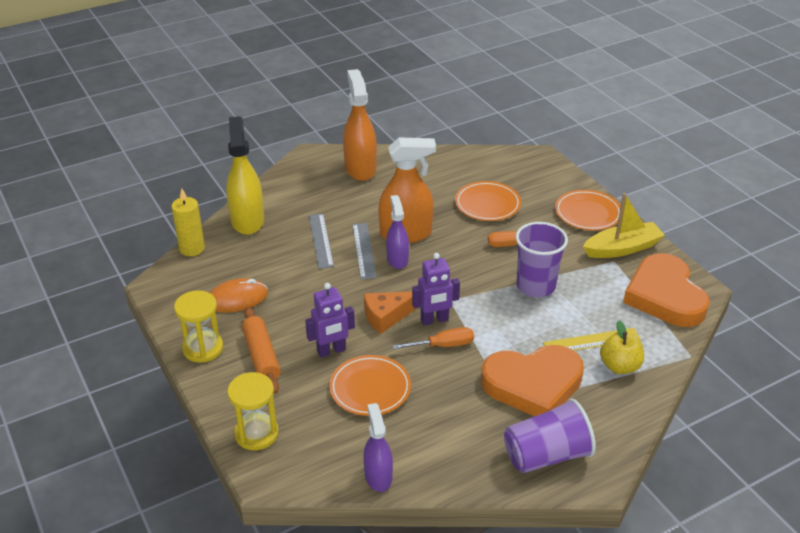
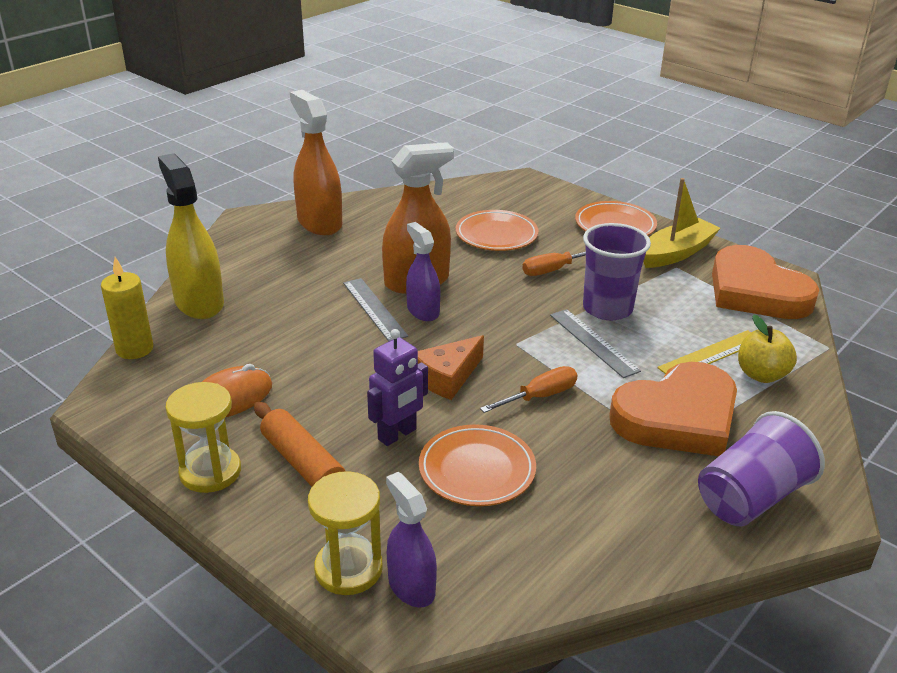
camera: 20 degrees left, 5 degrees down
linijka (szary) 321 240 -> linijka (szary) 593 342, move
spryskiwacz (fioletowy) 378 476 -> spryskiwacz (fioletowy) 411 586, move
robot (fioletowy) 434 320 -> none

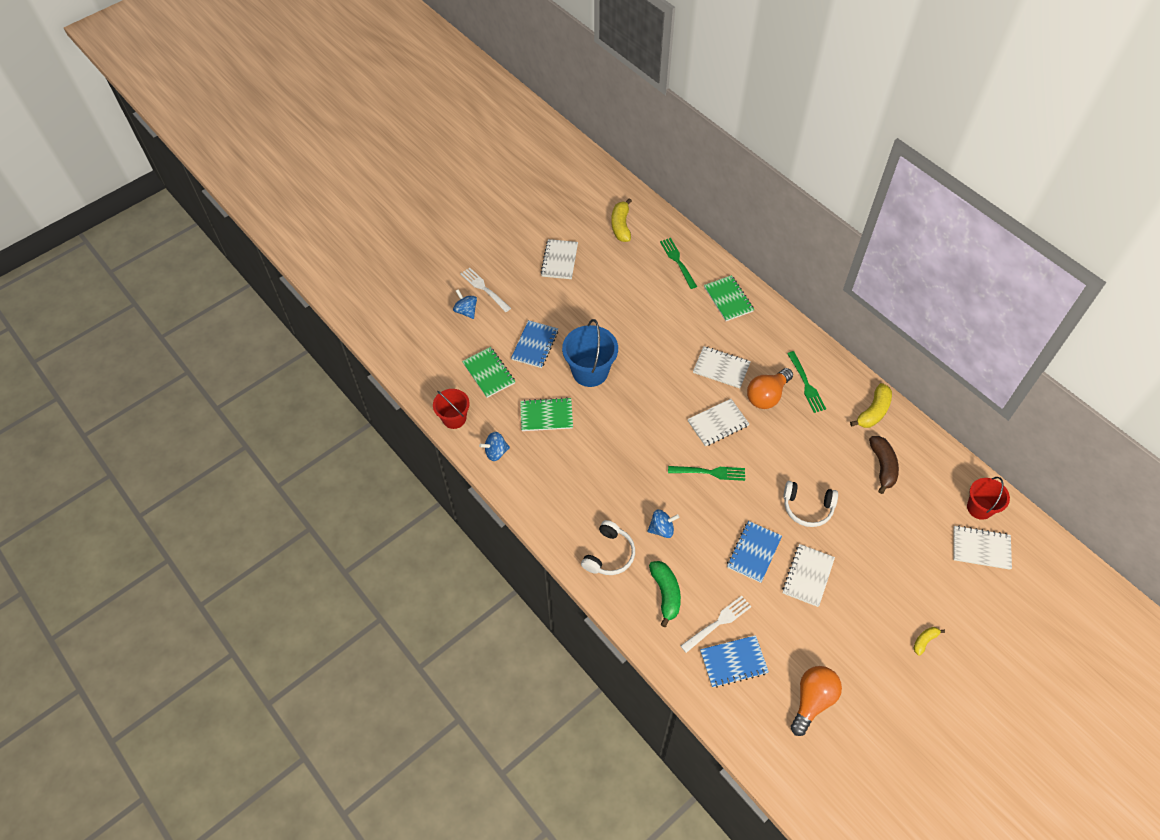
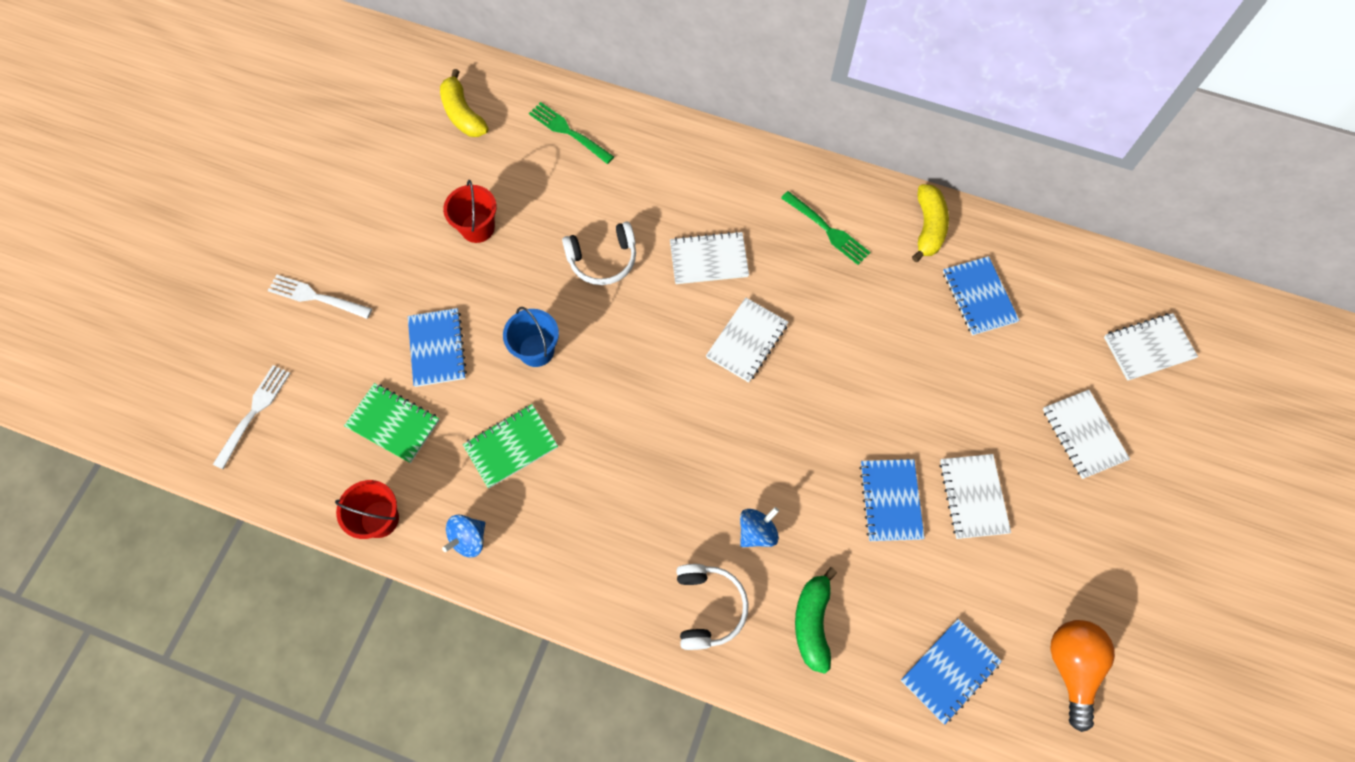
camera: 30 degrees left, 10 degrees up
bączek (niebieski) 466 311 -> none
zeszyt (biały) 559 260 -> zeszyt (biały) 1083 435, move
wiadro (niebieski) 590 371 -> wiadro (niebieski) 536 350, x0.64
banan (zielony) 665 593 -> banan (zielony) 812 623, 135 degrees counterclockwise
widelec (zielony) 709 472 -> none
widelec (biały) 718 623 -> widelec (biały) 254 413, move
zeszyt (zielony) 728 299 -> none
żarówka (pomarańczowy) 767 395 -> none
słuchawki (biały) 807 507 -> słuchawki (biały) 603 259, move
banan (brązowy) 882 466 -> zeszyt (niebieski) 979 297
banan (żółty) 924 641 -> none
wiadro (czerwony) 979 508 -> wiadro (czerwony) 477 228, move

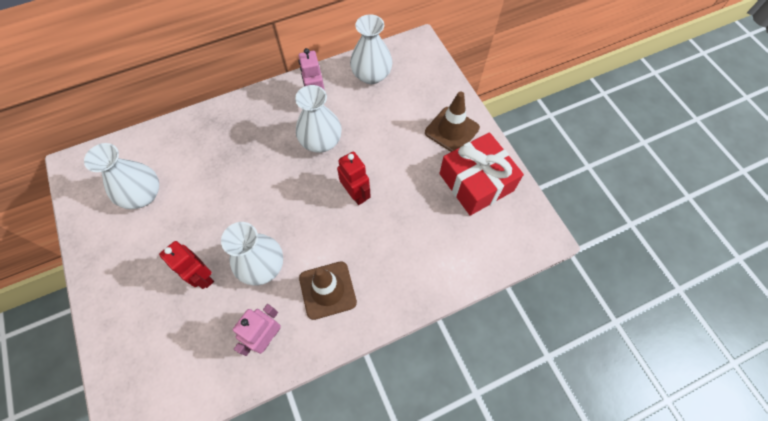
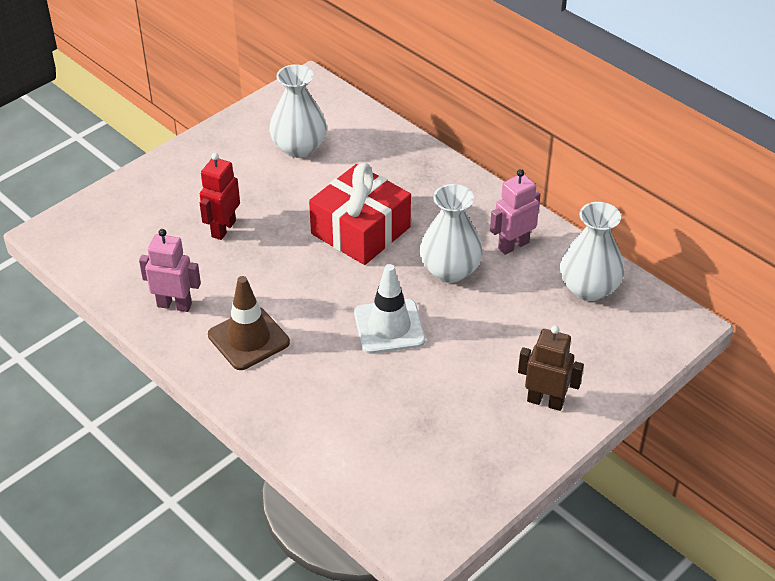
camera: 70 degrees right, 20 degrees down
wazon (biały) 262 266 -> none
robot (czerwony) 356 194 -> pachołek (biały) 389 327
pachołek (brązowy) 452 130 -> robot (brązowy) 545 401
prezent (czerwony) 476 182 -> prezent (czerwony) 360 230, move

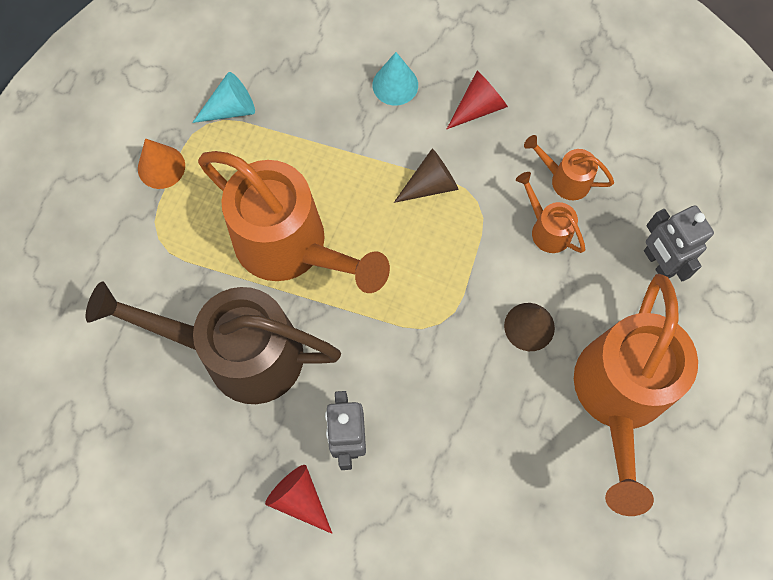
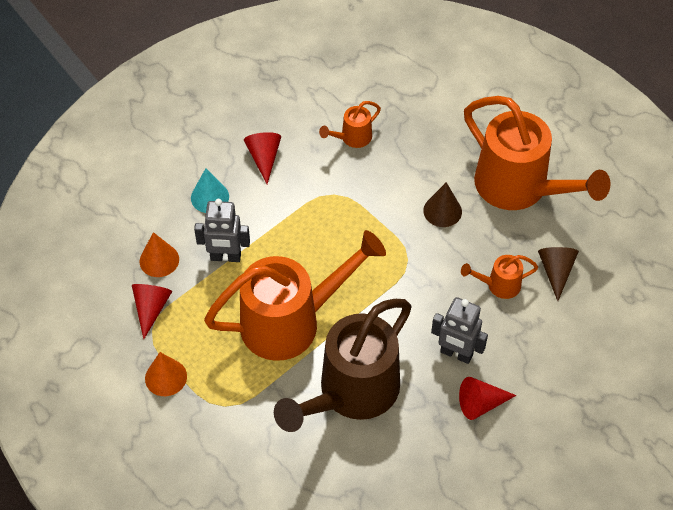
camera: 60 degrees left, 15 degrees down
stożek (turkusowy) 231 109 -> stożek (czerwony) 151 308
stożek (brązowy) 430 184 -> stożek (brązowy) 556 271, move
konewka (pomarańczowy) 546 229 -> konewka (pomarańczowy) 498 285, move
robot (szary) 658 263 -> robot (szary) 225 257, move
none -> stożek (pomarańczowy) 159 260

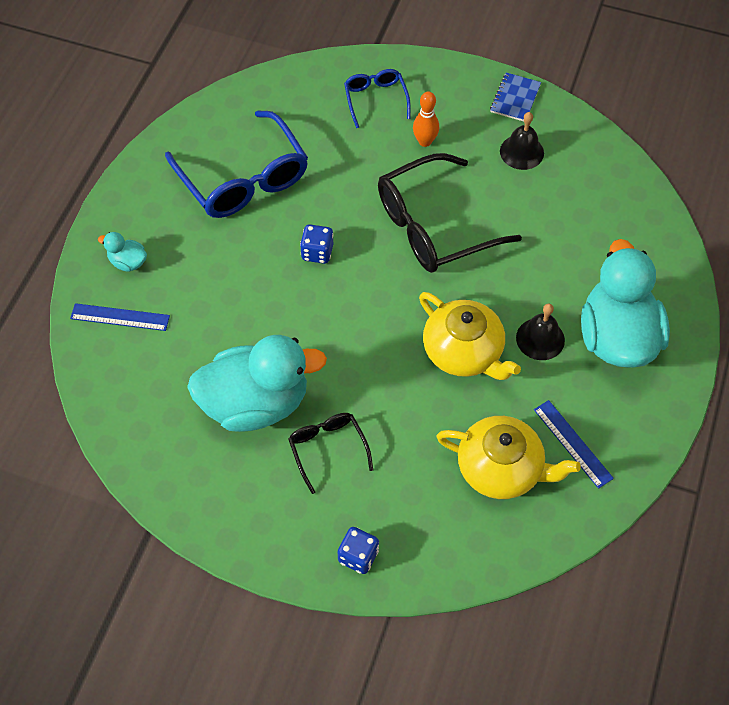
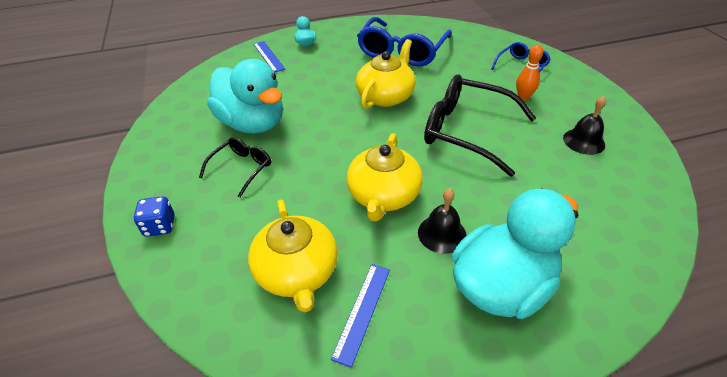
camera: 55 degrees right, 15 degrees down
kostka do gry (niebieski) 317 252 -> imbryk (żółty) 386 96
zeszyt (niebieski) 515 98 -> none

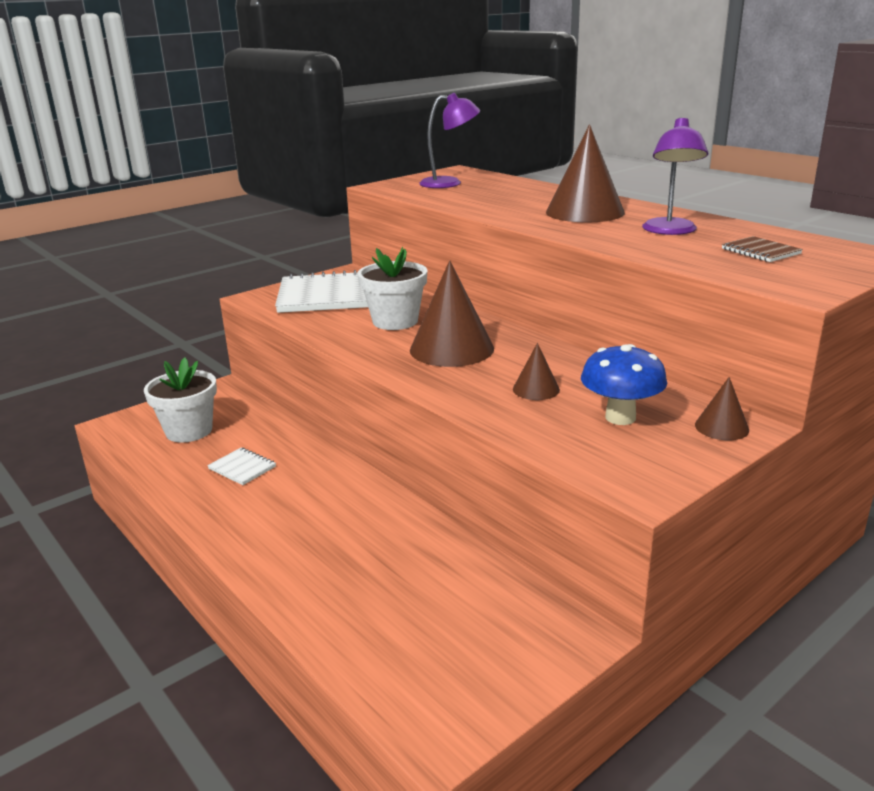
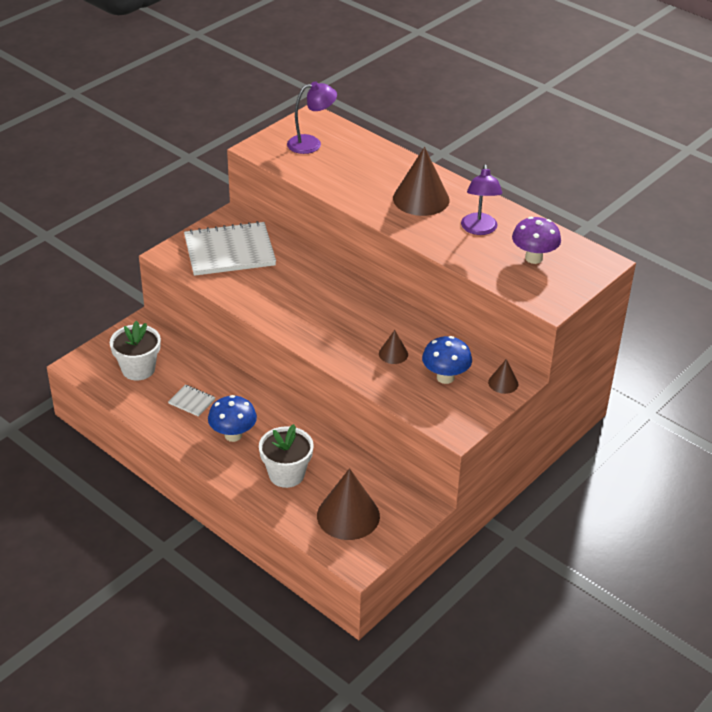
camera: 10 degrees left, 15 degrees up
doniczka (biały) 395 321 -> doniczka (biały) 286 474, move
stożek (brązowy) 451 349 -> stożek (brązowy) 348 515, move
zeszyt (brązowy) 760 251 -> grzyb (fioletowy) 533 258
none -> grzyb (niebieski) 233 435

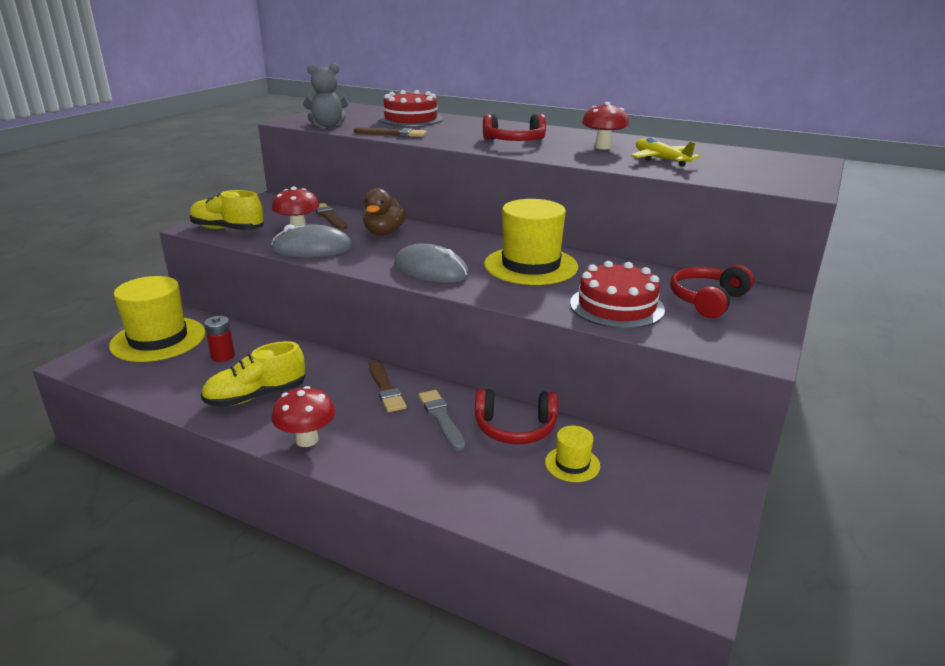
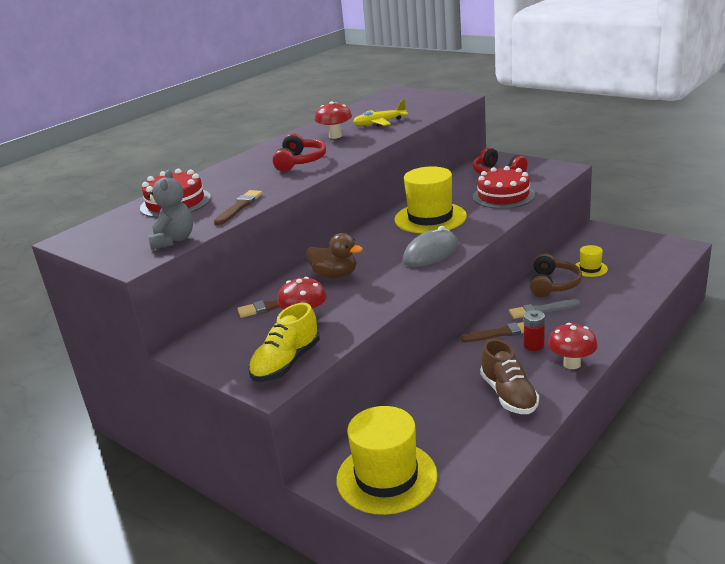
camera: 75 degrees left, 0 degrees up
but (żółty) 256 396 -> but (brązowy) 508 395
bateria (czerwony) 223 356 -> bateria (czerwony) 533 345, move
myszka (szary) 312 248 -> none
słuchawki (czerwony) 515 428 -> słuchawki (brązowy) 553 284

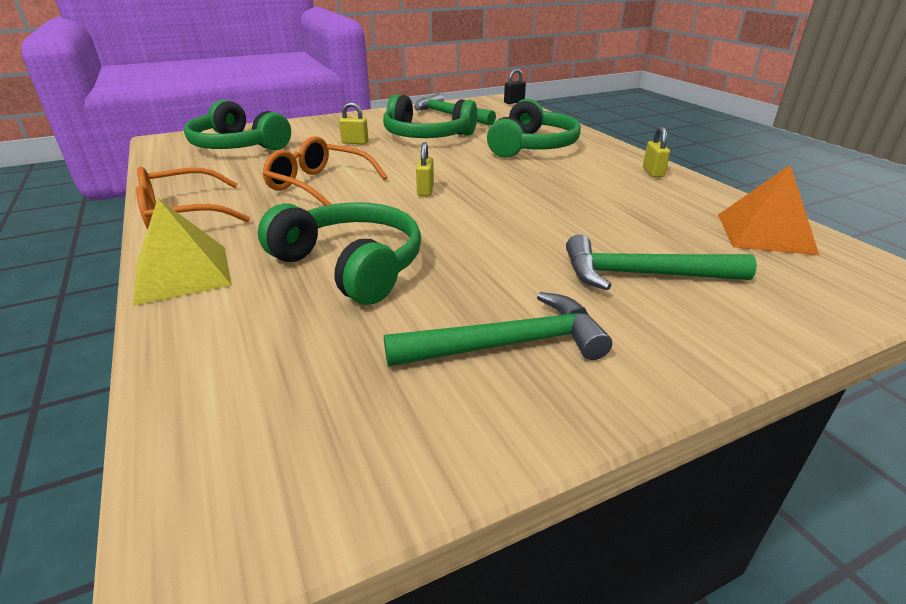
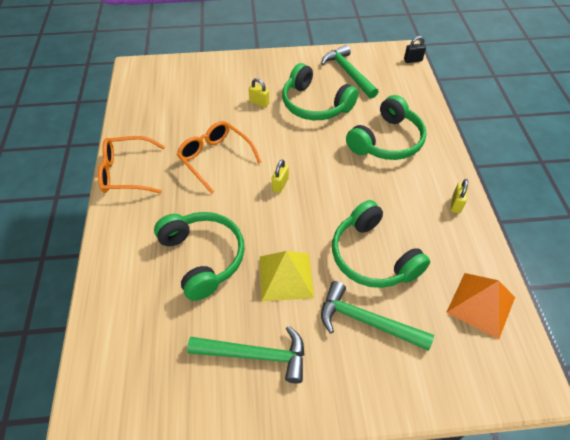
camera: 20 degrees right, 20 degrees up
piramida (żółty) 182 273 -> piramida (żółty) 286 276, move
słuchawki (zielony) 238 146 -> słuchawki (zielony) 372 256, move

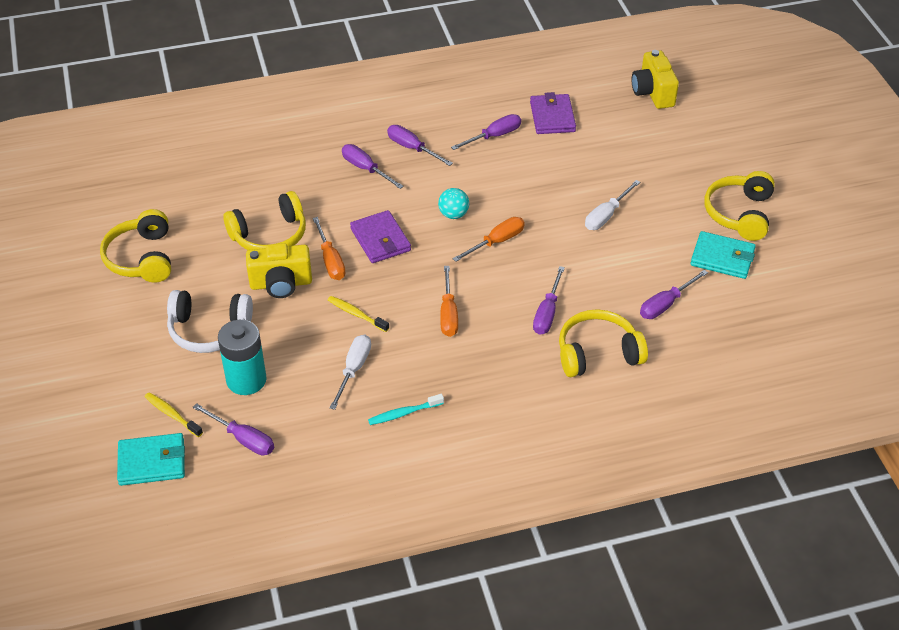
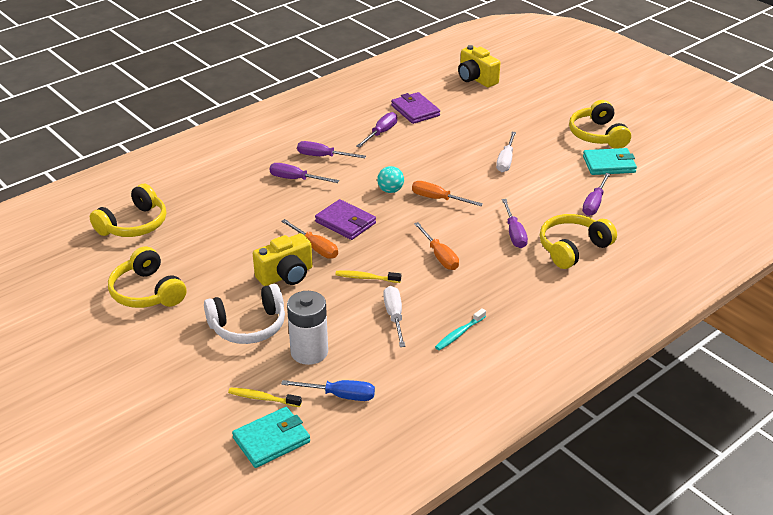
camera: 25 degrees left, 10 degrees down
śrubokręt (fioletowy) 243 439 -> śrubokręt (niebieski) 340 395
bateria (turkusowy) 246 380 -> bateria (biały) 309 352
słuchawki (żółty) 270 235 -> słuchawki (żółty) 134 224, move
śrubokręt (pomarańczowy) 496 242 -> śrubokręt (pomarańczowy) 438 199, 90 degrees counterclockwise

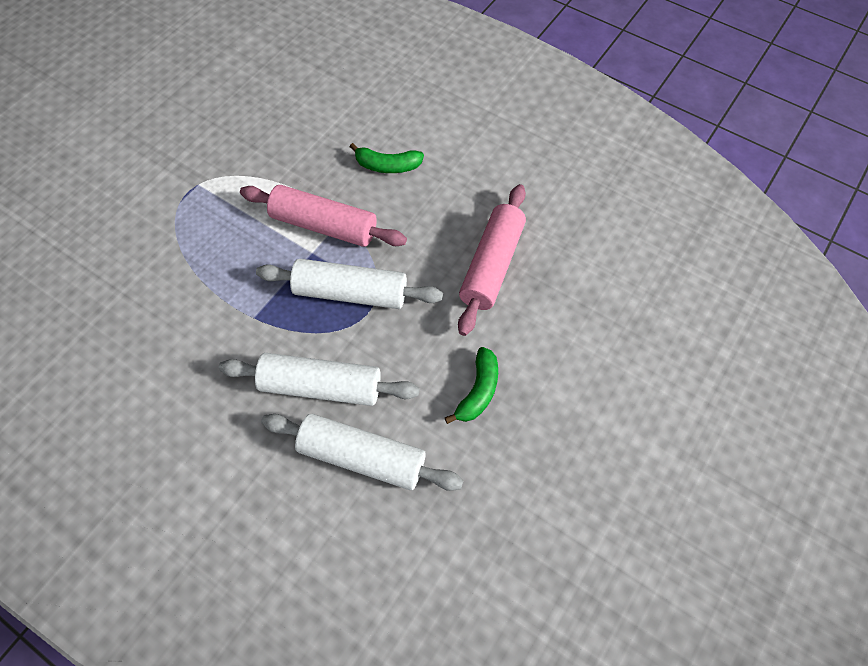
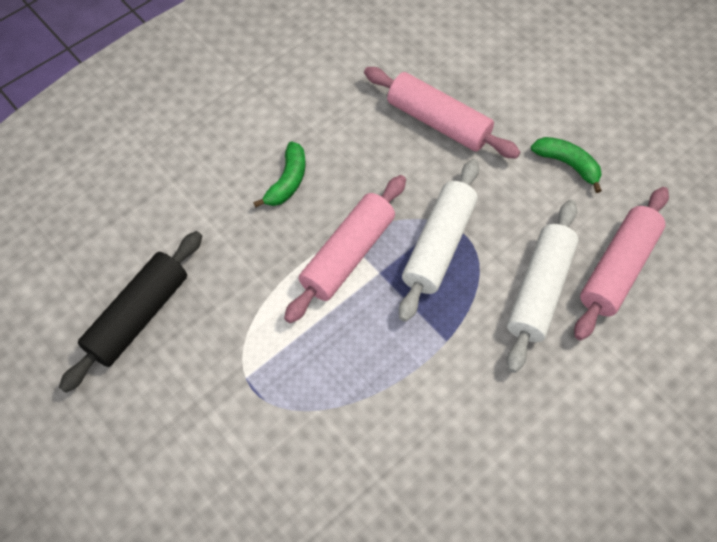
camera: 75 degrees left, 0 degrees up
wałek do ciasta (biały) 362 456 -> wałek do ciasta (różowy) 617 268
none -> wałek do ciasta (czarny) 138 316

